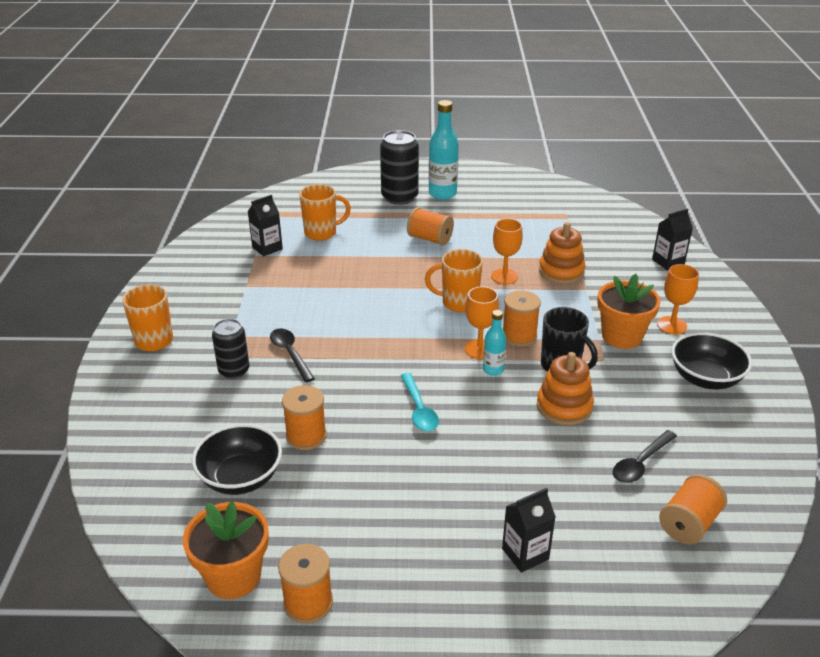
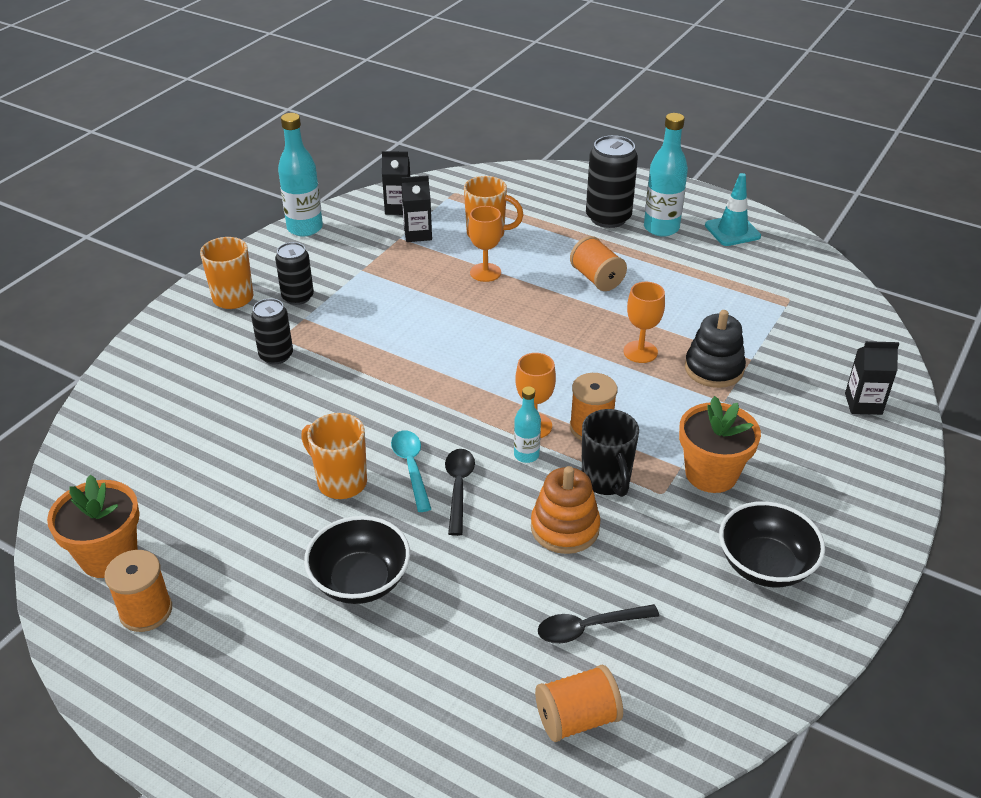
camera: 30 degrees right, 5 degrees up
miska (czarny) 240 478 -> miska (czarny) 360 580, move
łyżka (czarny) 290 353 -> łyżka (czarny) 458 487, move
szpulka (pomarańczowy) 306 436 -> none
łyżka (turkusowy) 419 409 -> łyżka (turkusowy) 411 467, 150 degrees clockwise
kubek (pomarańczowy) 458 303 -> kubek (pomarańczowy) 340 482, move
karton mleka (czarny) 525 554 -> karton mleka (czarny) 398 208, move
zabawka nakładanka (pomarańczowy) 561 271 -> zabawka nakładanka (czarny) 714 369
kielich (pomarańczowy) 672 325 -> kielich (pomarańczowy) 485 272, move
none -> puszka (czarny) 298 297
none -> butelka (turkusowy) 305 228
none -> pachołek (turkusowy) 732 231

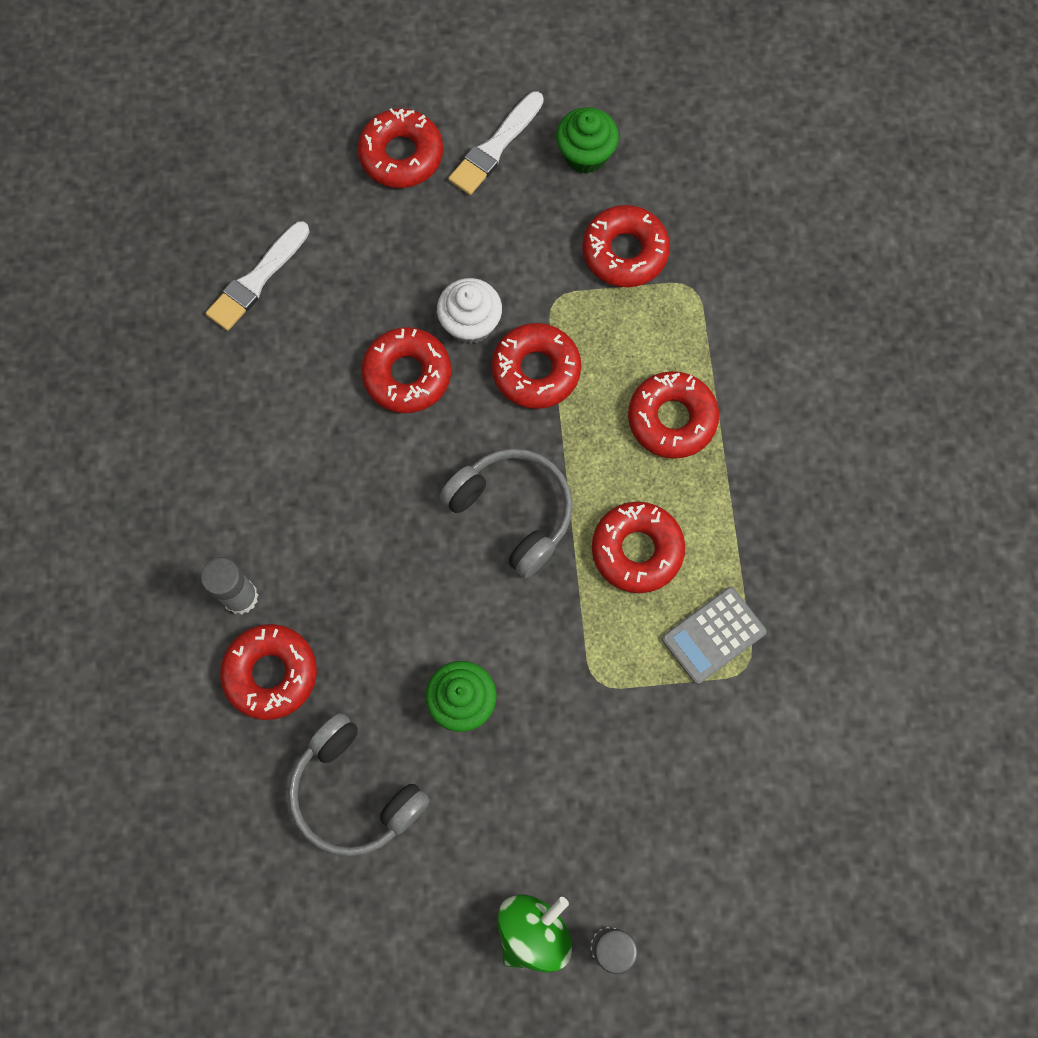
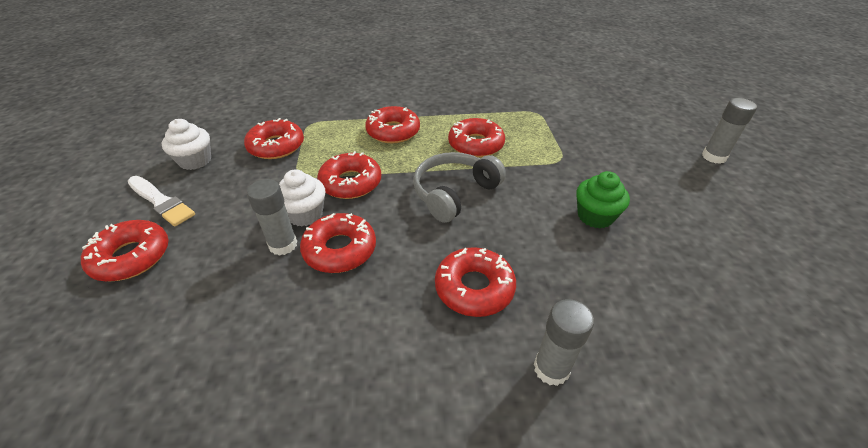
camera: 90 degrees left, 30 degrees down
pędzel (biały) 257 280 -> none
donut (czerwony) 271 673 -> donut (czerwony) 474 288, move
słuchawki (szary) 354 792 -> none
bączek (zielony) 533 932 -> none
muffinka (zielony) 585 154 -> muffinka (biały) 195 161
kalkulator (szary) 713 635 -> none
none -> klej w sztyfcie (szary) 283 245

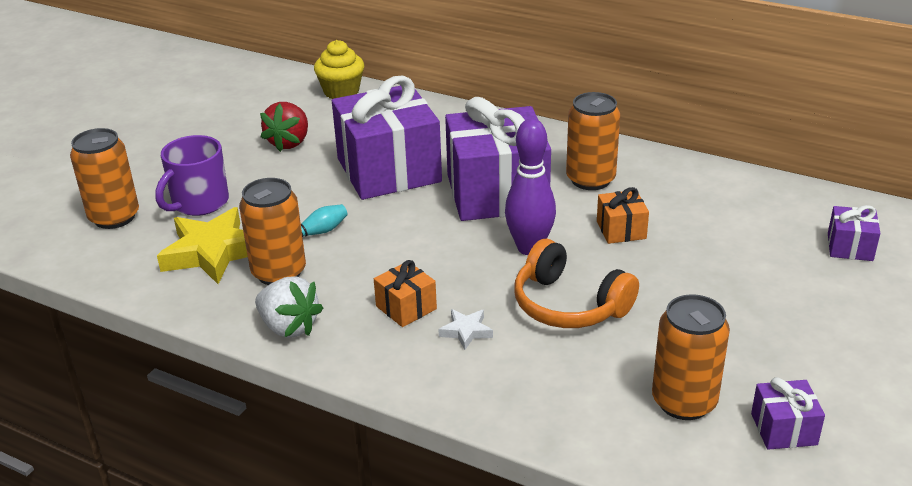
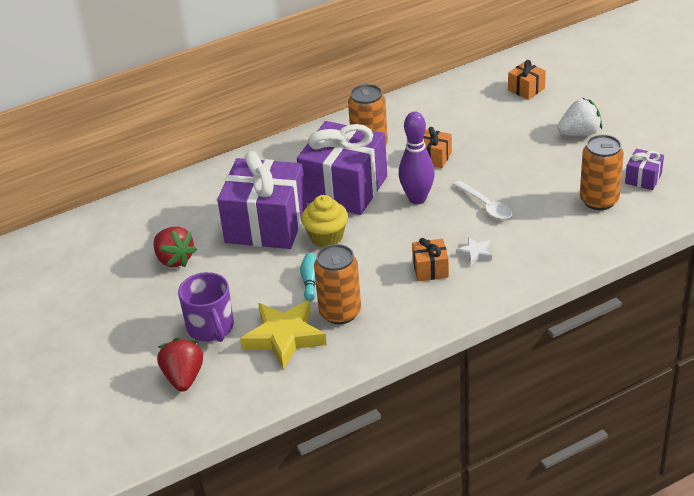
camera: 55 degrees left, 5 degrees up
puszka (pomarańczowy) 114 217 -> truskawka (czerwony) 183 378
truskawka (biały) 289 327 -> truskawka (biały) 579 133, move
muffinka (żółty) 341 91 -> muffinka (żółty) 326 237, move
słuchawki (pomarańczowy) 569 305 -> łyżka (biały) 486 206
prezent (fioletowy) 850 247 -> prezent (pomarańczowy) 526 89

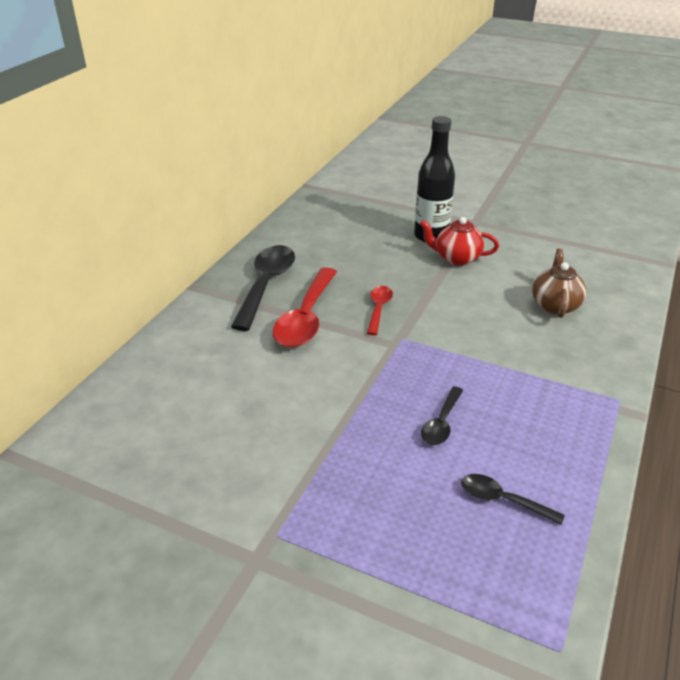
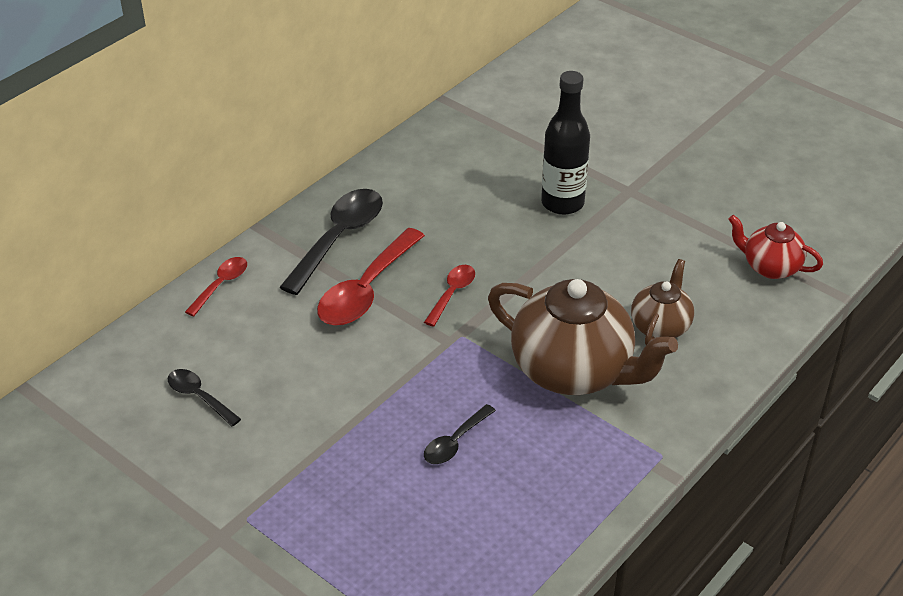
camera: 15 degrees right, 5 degrees up
imbryk (czerwony) 456 258 -> imbryk (czerwony) 770 267, move
łyżka (czarny) 502 500 -> łyżka (czarny) 199 397, move
none -> łyżka (czerwony) 221 285
none -> imbryk (brązowy) 574 371

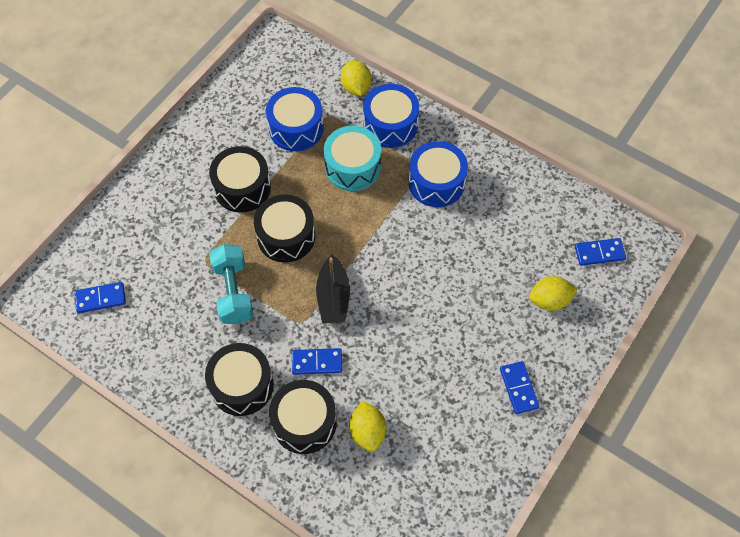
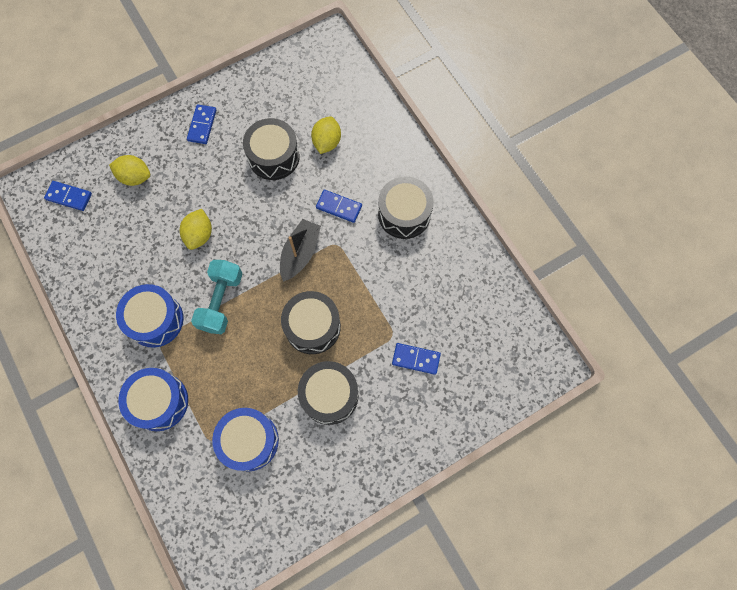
camera: 155 degrees left, 10 degrees up
kostka domina (niebieski) 100 298 -> kostka domina (niebieski) 416 359, move
hantel (turkusowy) 233 292 -> hantel (turkusowy) 221 301, move
bęben (czarny) 304 422 -> bęben (czarny) 273 156, move
bęben (turkusowy) 352 167 -> none
cytryna (żółty) 356 87 -> cytryna (żółty) 199 235, move

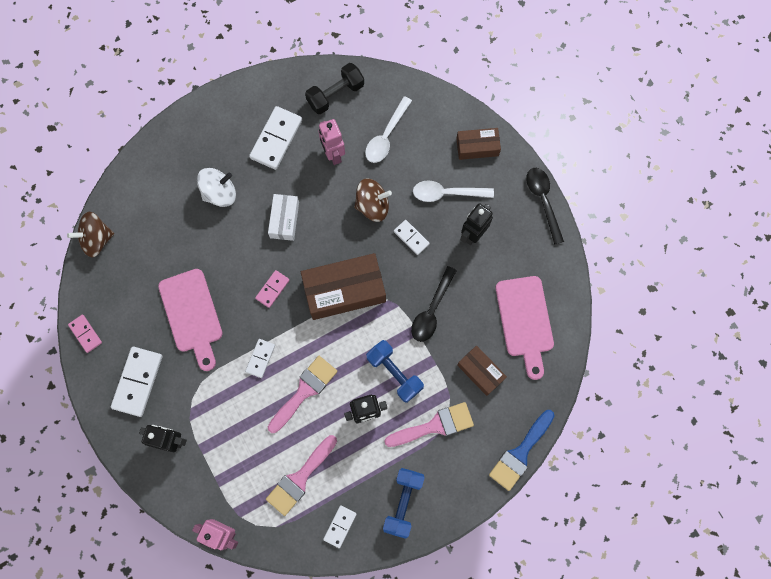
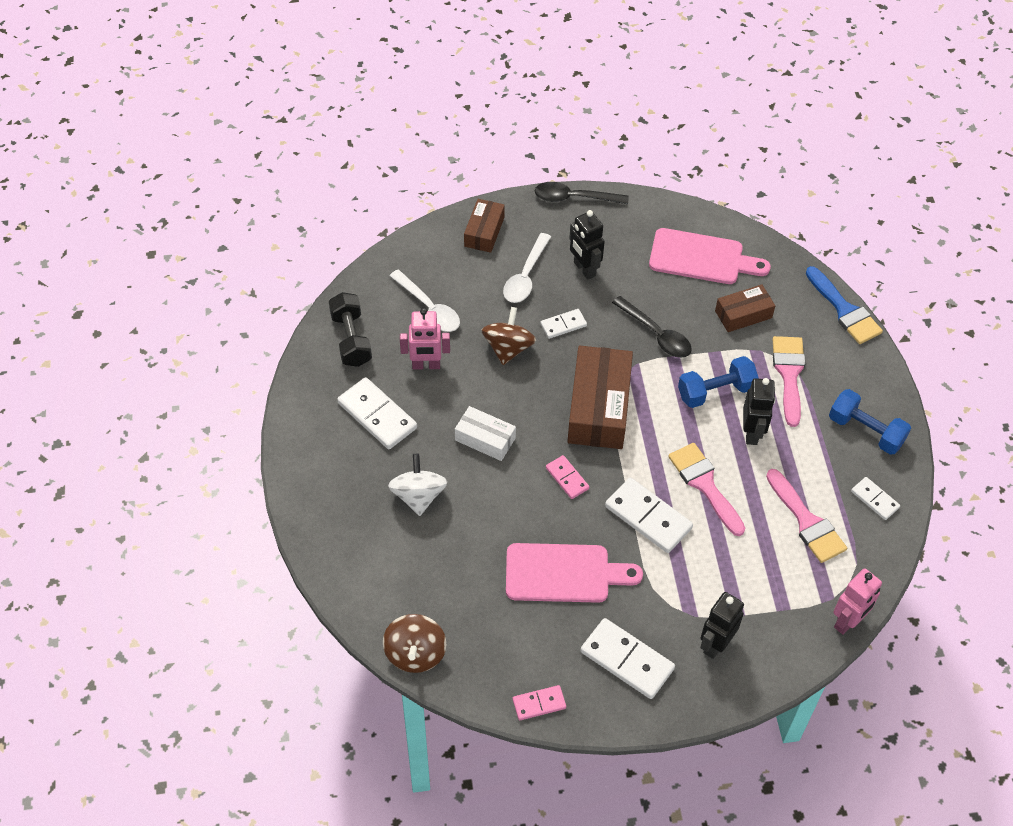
camera: 70 degrees left, 20 degrees down
kostka domina (biały) 260 358 -> kostka domina (biały) 648 517, x1.78

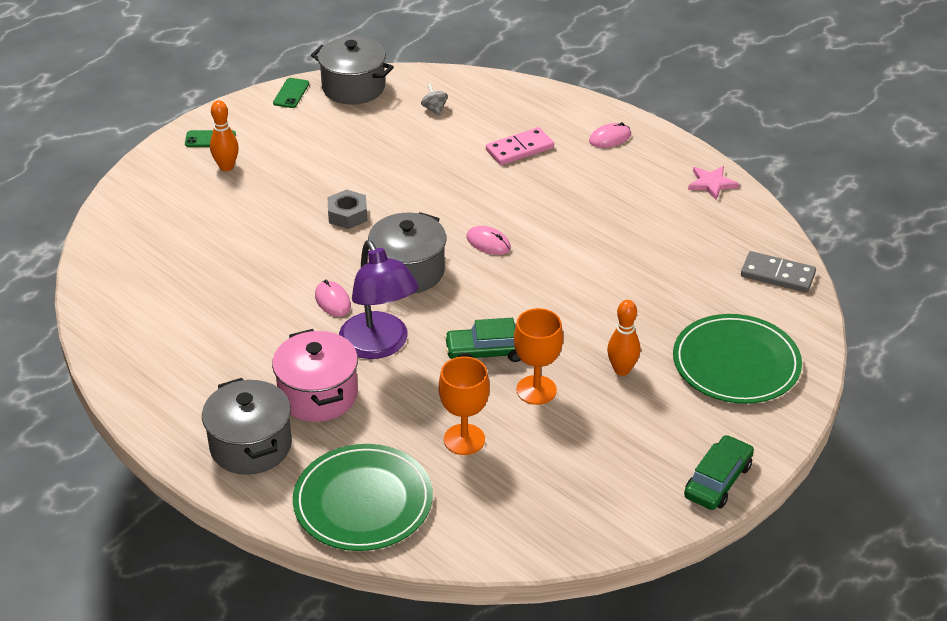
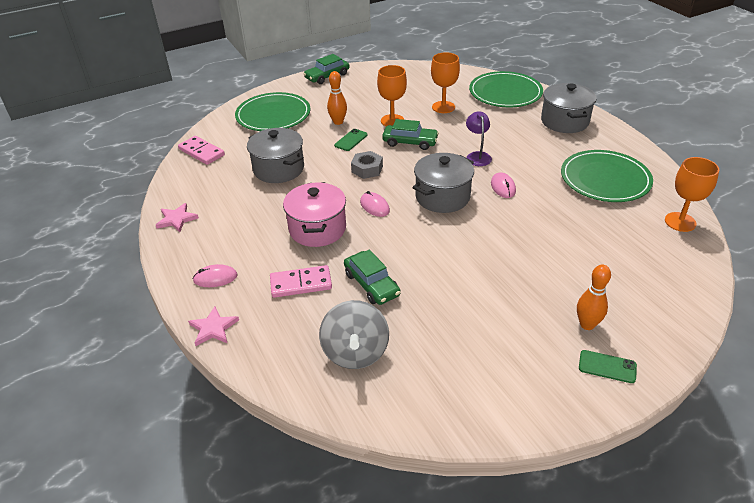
camera: 160 degrees left, 0 degrees up
garnek (różowy) 318 395 -> garnek (różowy) 317 229, move
telefon (zielony) 291 93 -> telefon (zielony) 351 140, move
garnek (szary) 353 88 -> garnek (szary) 279 169, move
nakrętka (szary) 347 215 -> nakrętka (szary) 367 169, move
lampka (fioletowy) 379 346 -> lampka (fioletowy) 477 156, x0.55
bączek (szary) 434 109 -> bączek (szary) 355 352, x2.21
kostka domina (szary) 777 275 -> kostka domina (różowy) 201 152
none -> gwiazda (różowy) 213 328
none -> samochód (zielony) 372 284
none -> talerz (zielony) 605 179
none -> kielich (pomarańczowy) 680 222

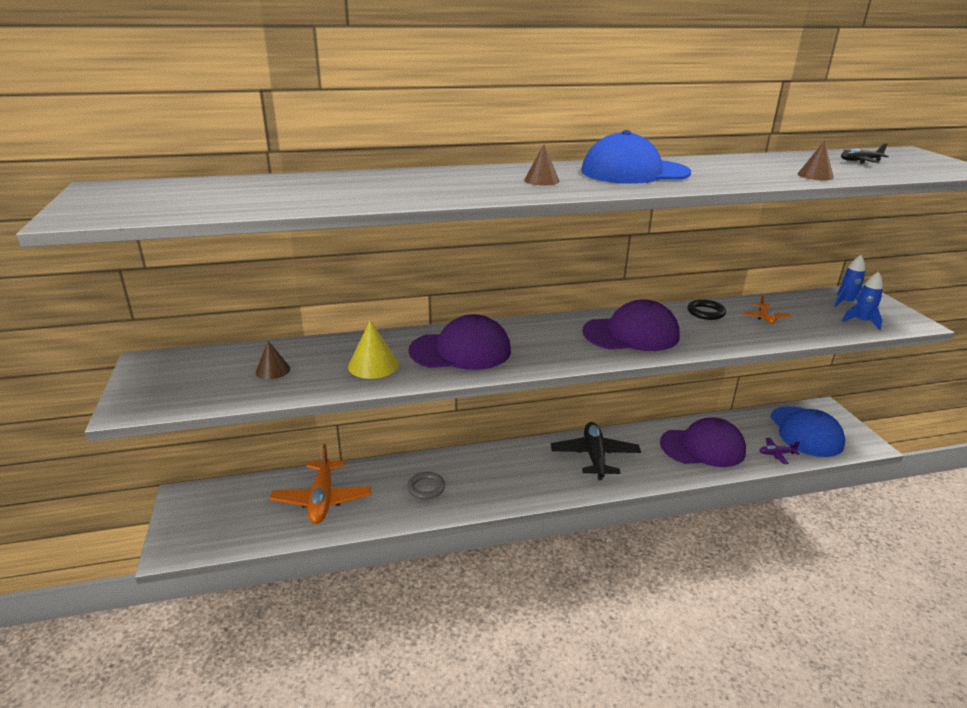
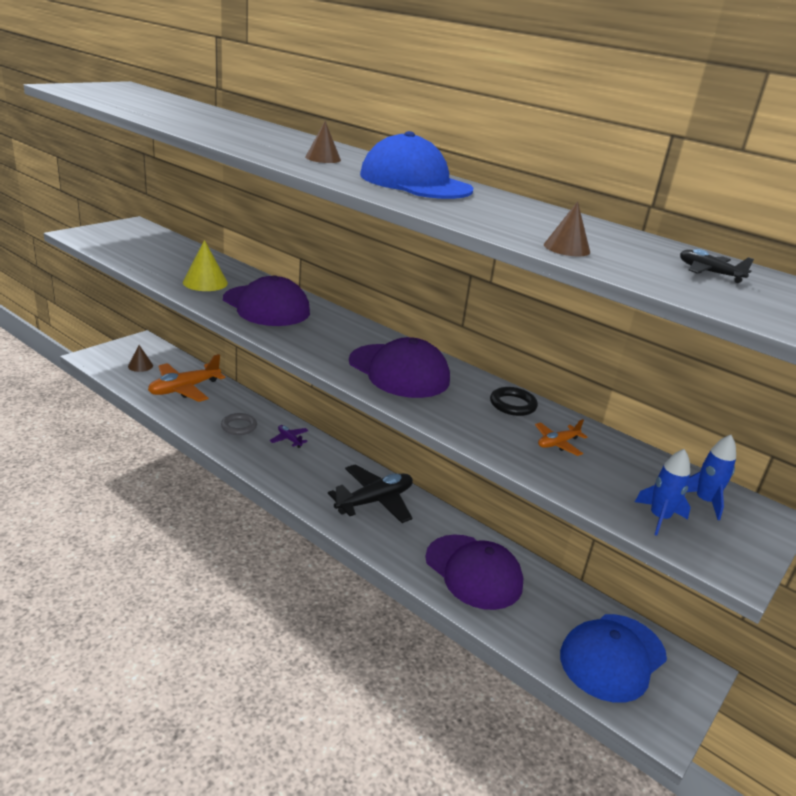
camera: 50 degrees right, 0 degrees up
stożek (brązowy) 273 370 -> stożek (brązowy) 140 366, move
samolot (fioletowy) 776 454 -> samolot (fioletowy) 289 439, move

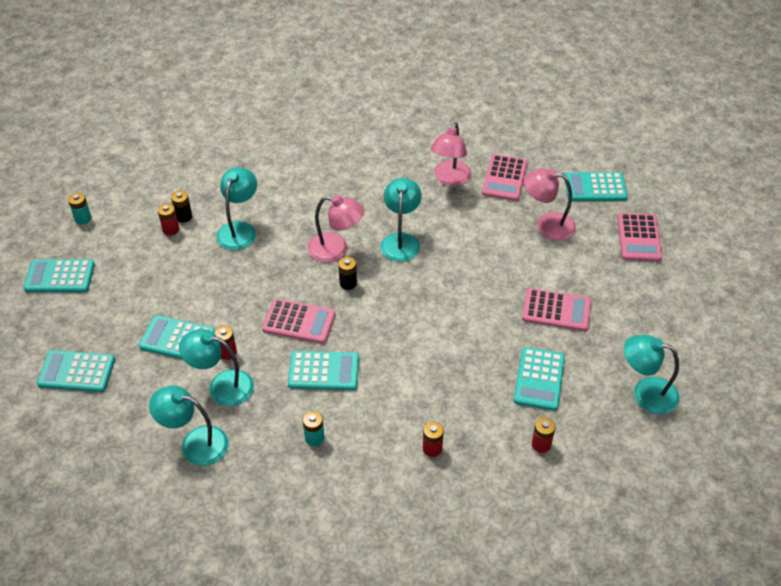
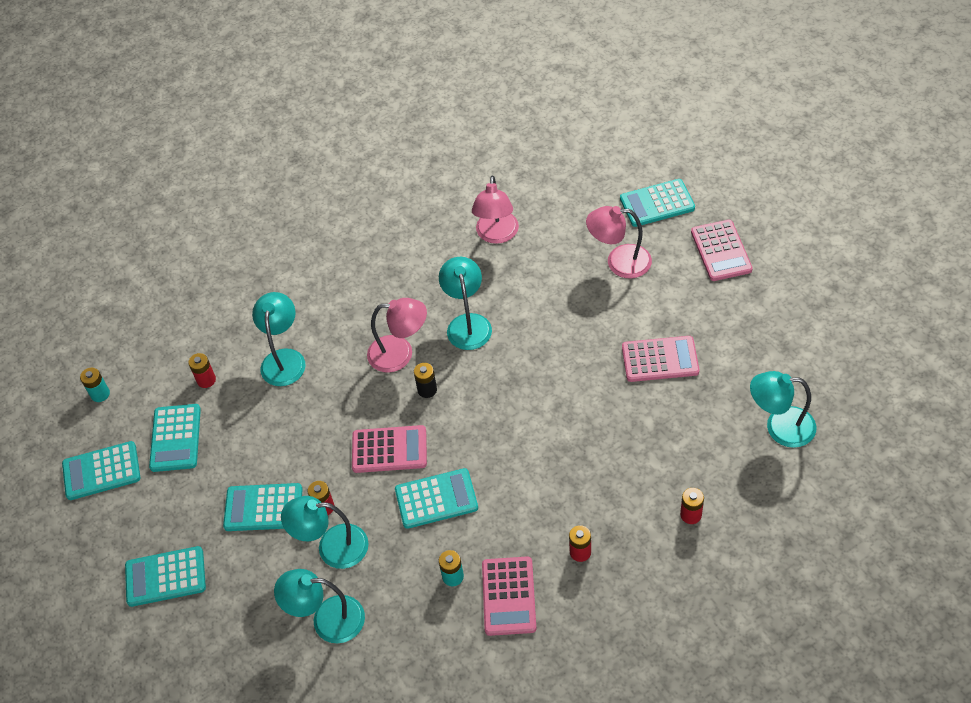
camera: 10 degrees left, 5 degrees up
bateria (czarny) 184 217 -> none
kalkulator (różowy) 504 178 -> kalkulator (różowy) 509 596, move
kalkulator (turkusowy) 539 379 -> kalkulator (turkusowy) 176 438, move

